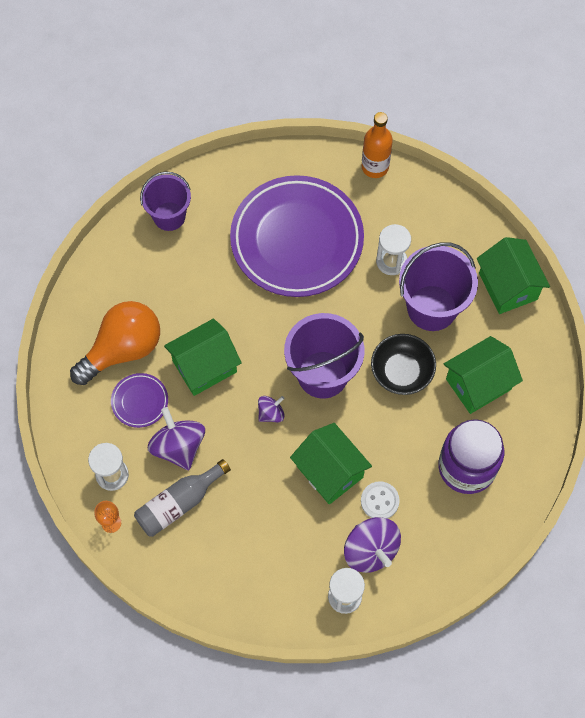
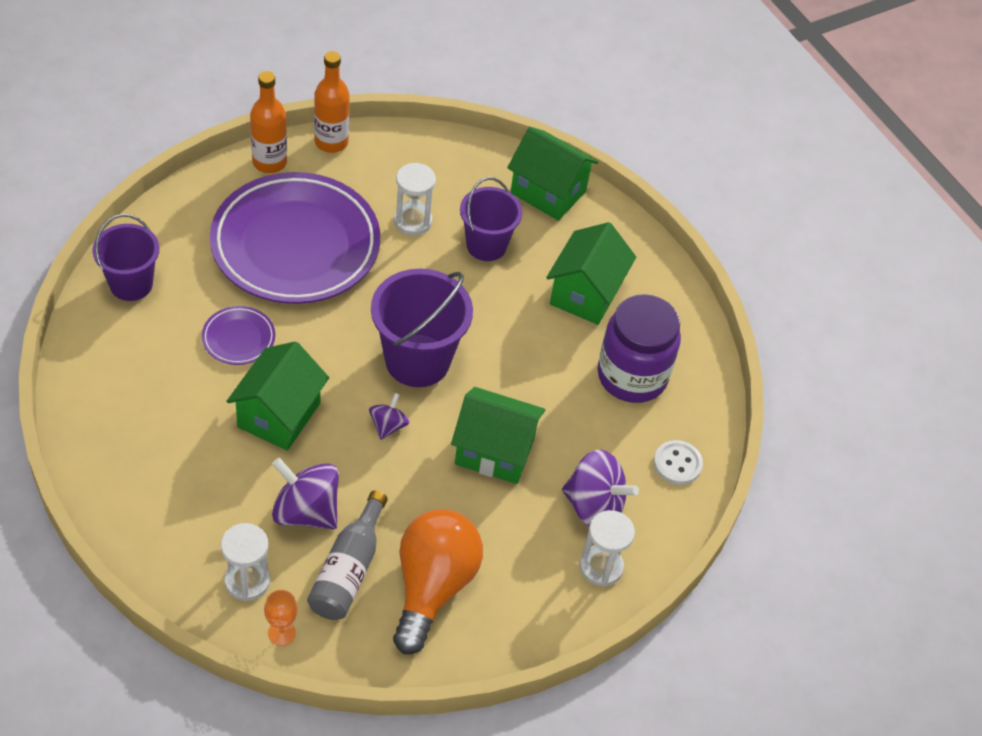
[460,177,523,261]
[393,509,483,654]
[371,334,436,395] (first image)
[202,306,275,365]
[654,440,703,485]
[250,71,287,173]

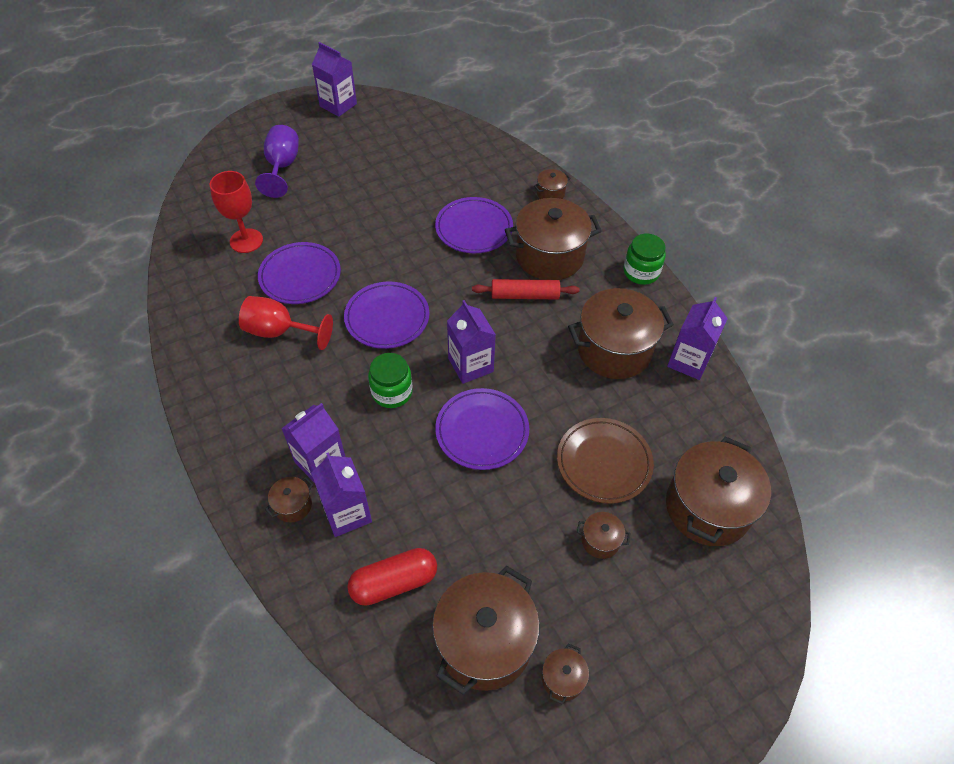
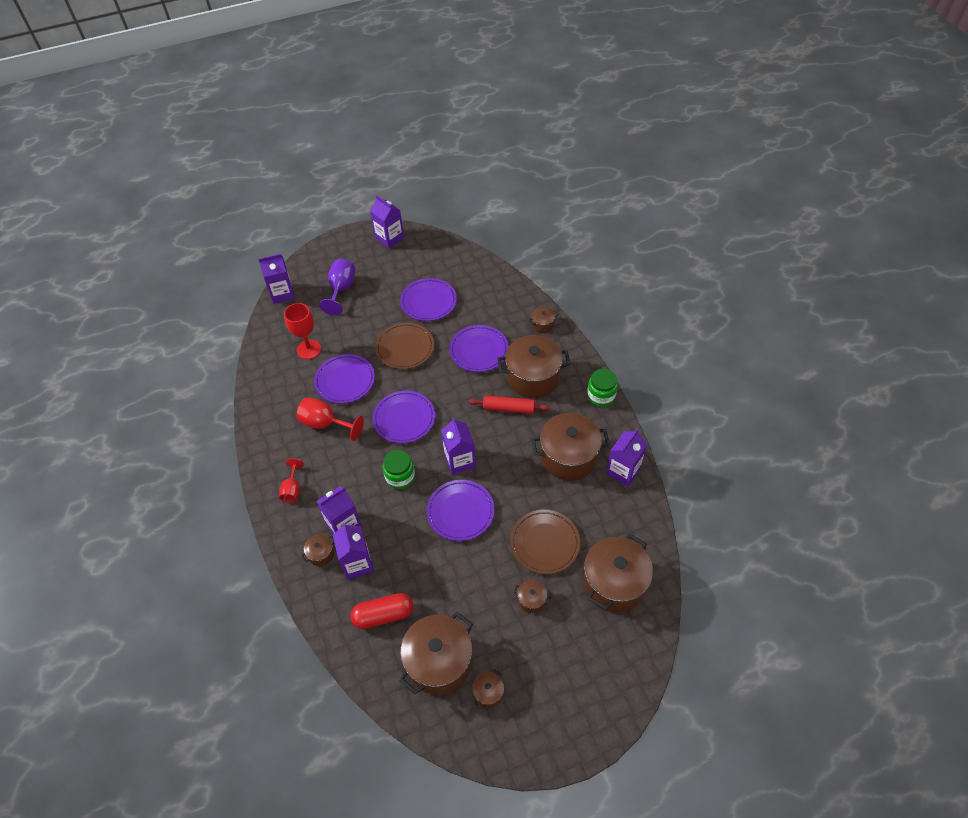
[258,254,295,304]
[400,278,457,321]
[375,323,434,369]
[279,458,304,503]

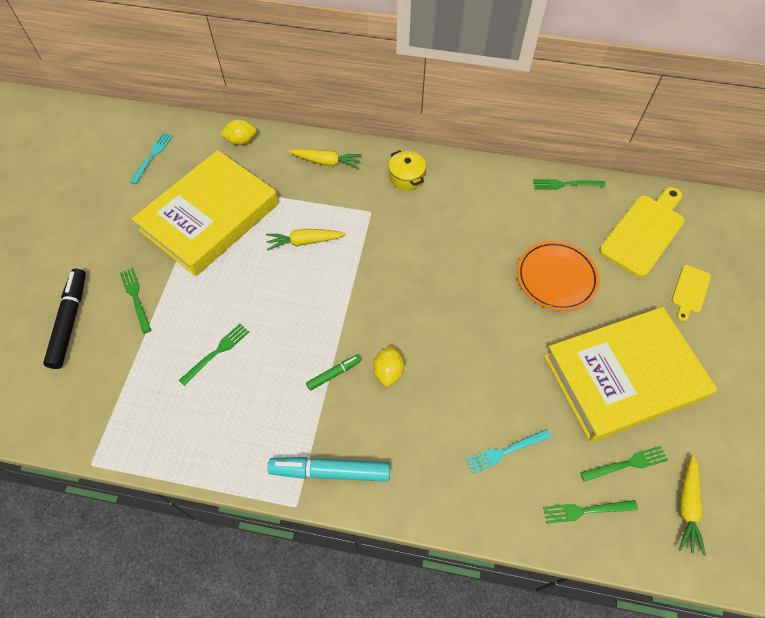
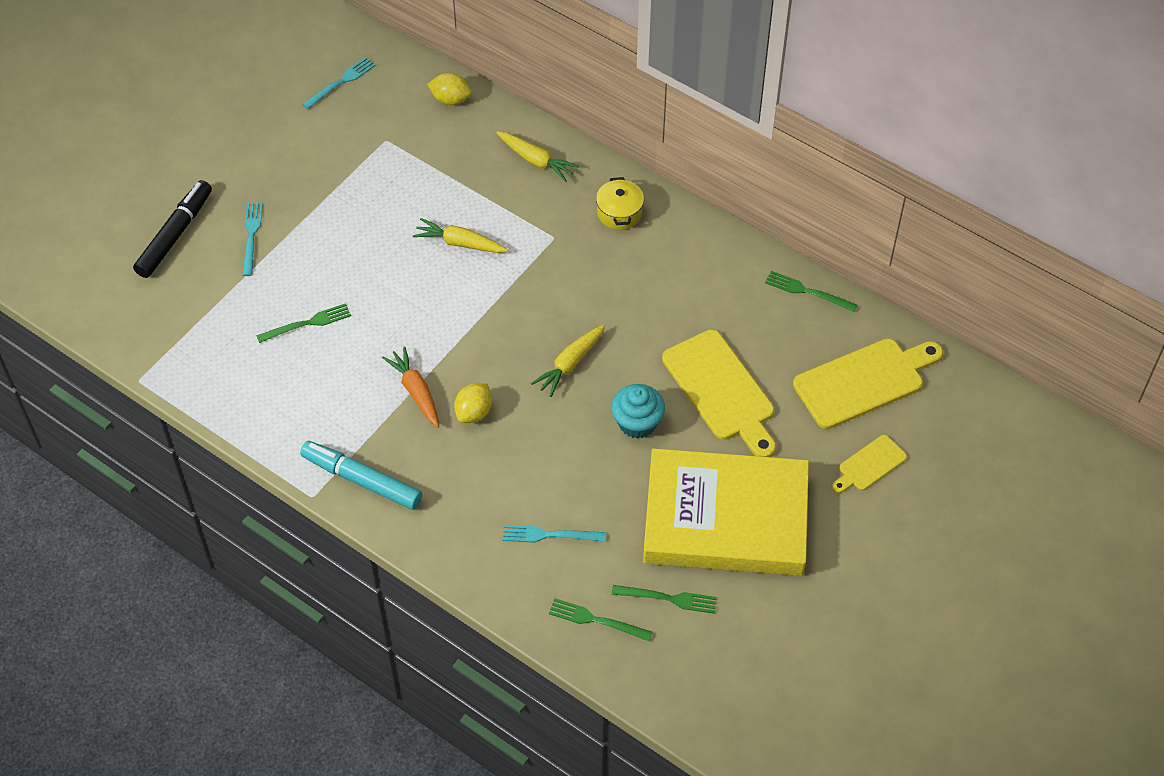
[132,150,279,276] (first image)
[662,330,776,457]
[243,202,263,276]
[382,346,439,428]
[531,325,605,397]
[611,384,665,439]

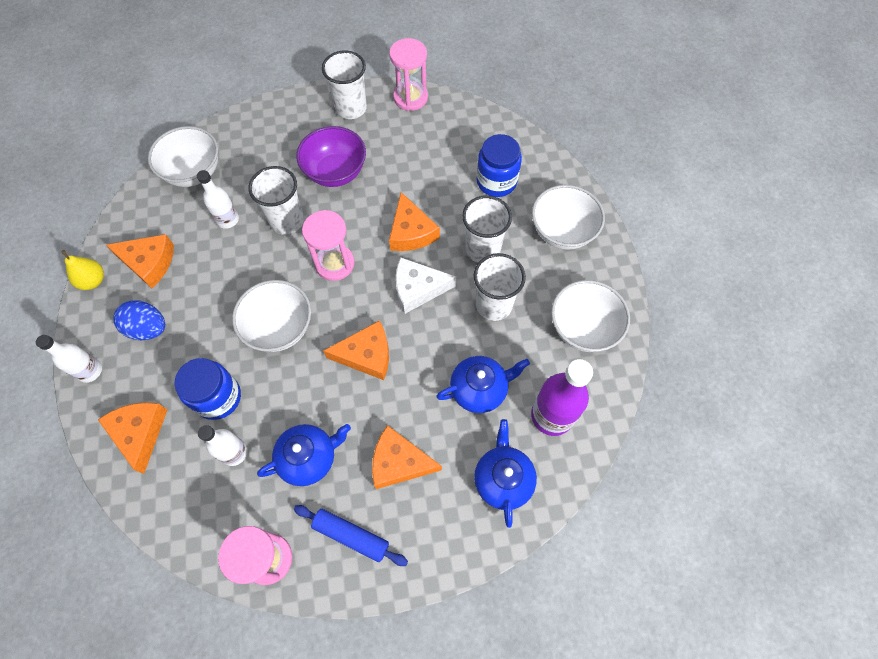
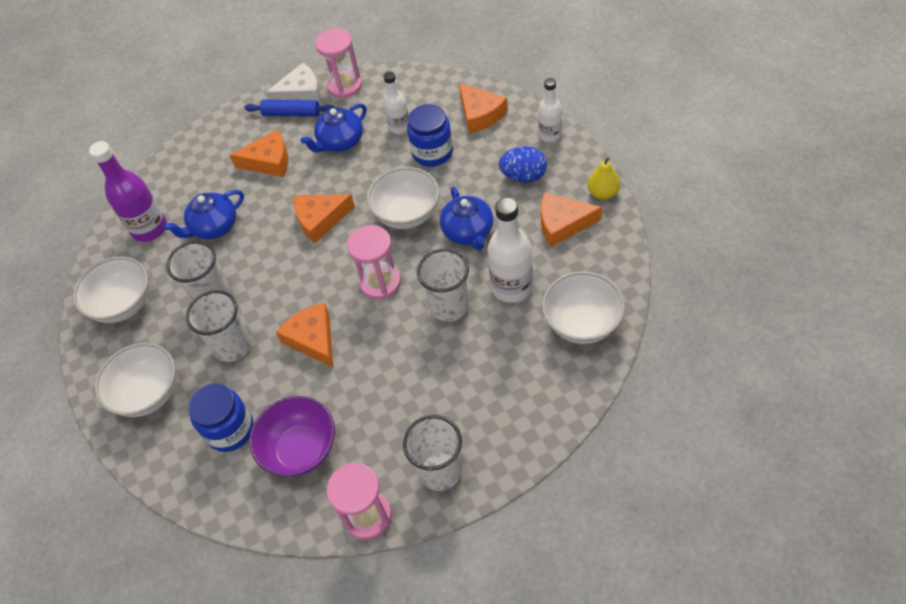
[249,396,335,477]
[488,197,533,303]
[265,63,321,104]
[440,187,493,250]

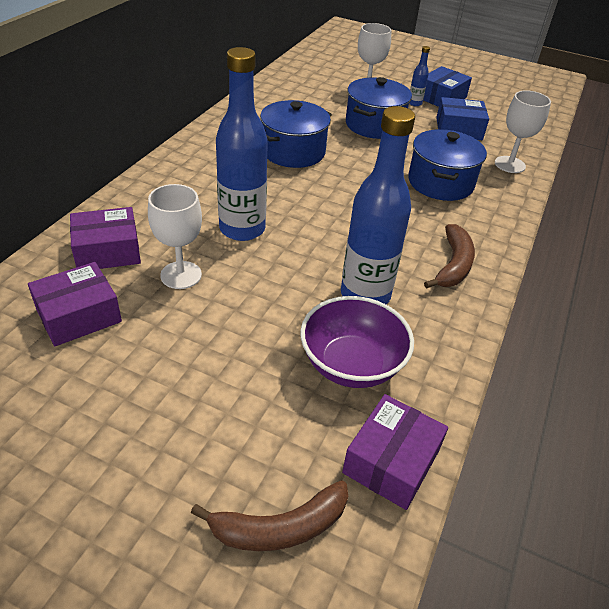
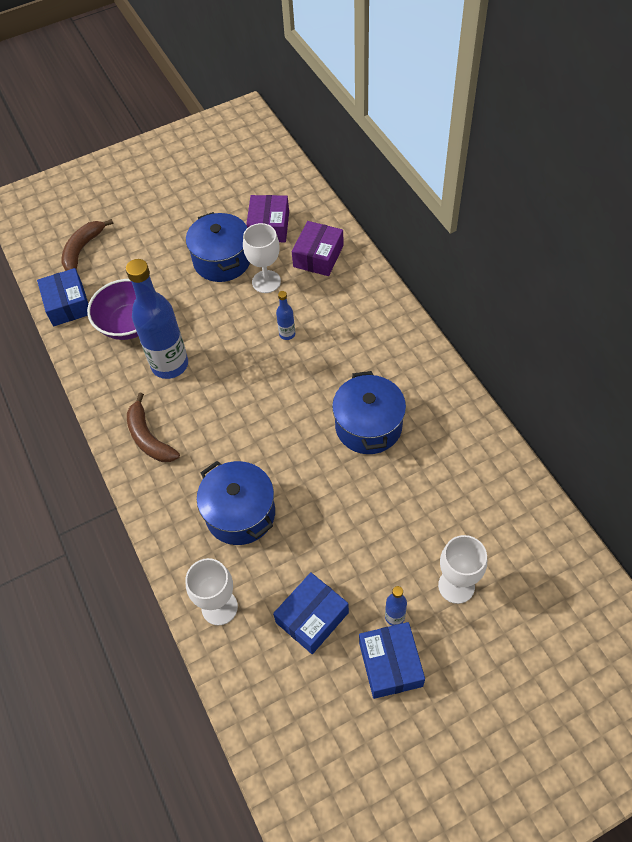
[276,291,295,340]
[186,212,250,282]
[37,268,88,326]

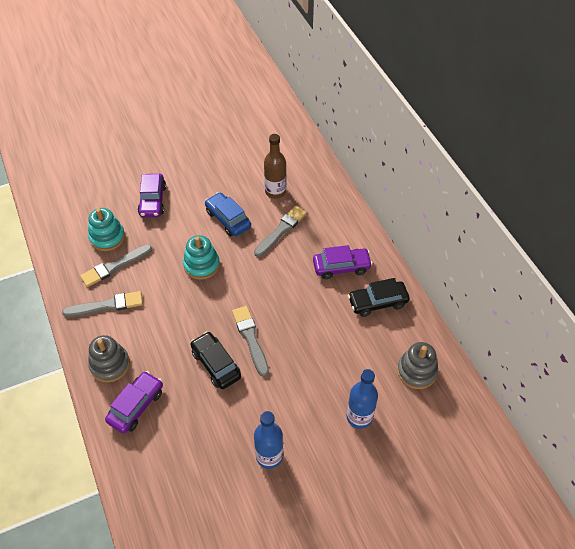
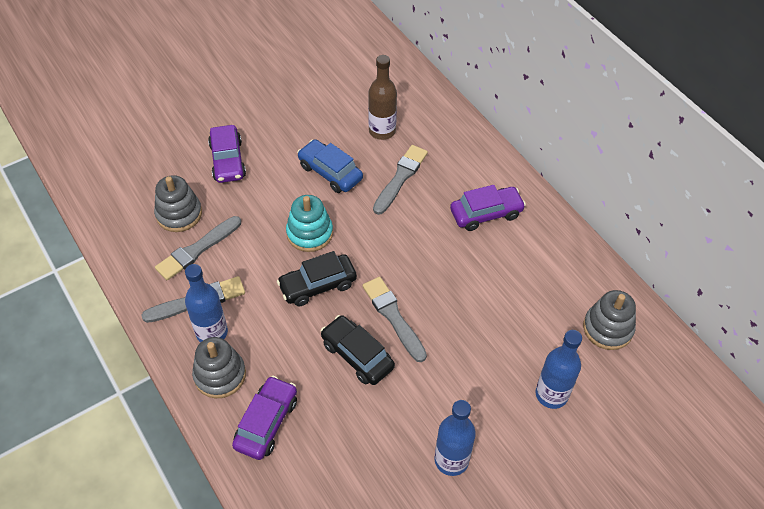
[154,175,202,232]
[277,251,357,306]
[185,264,228,343]

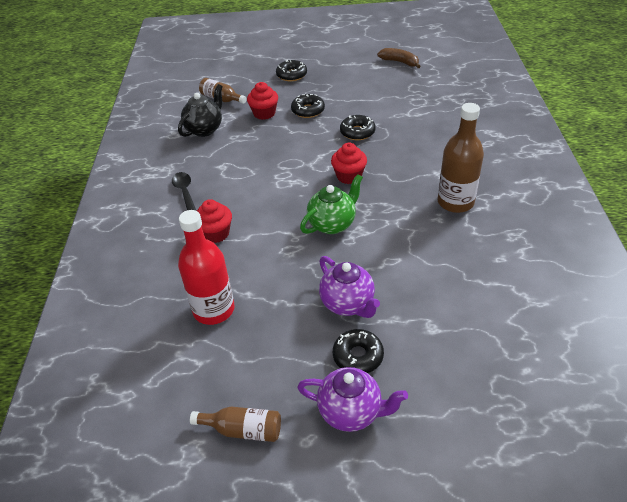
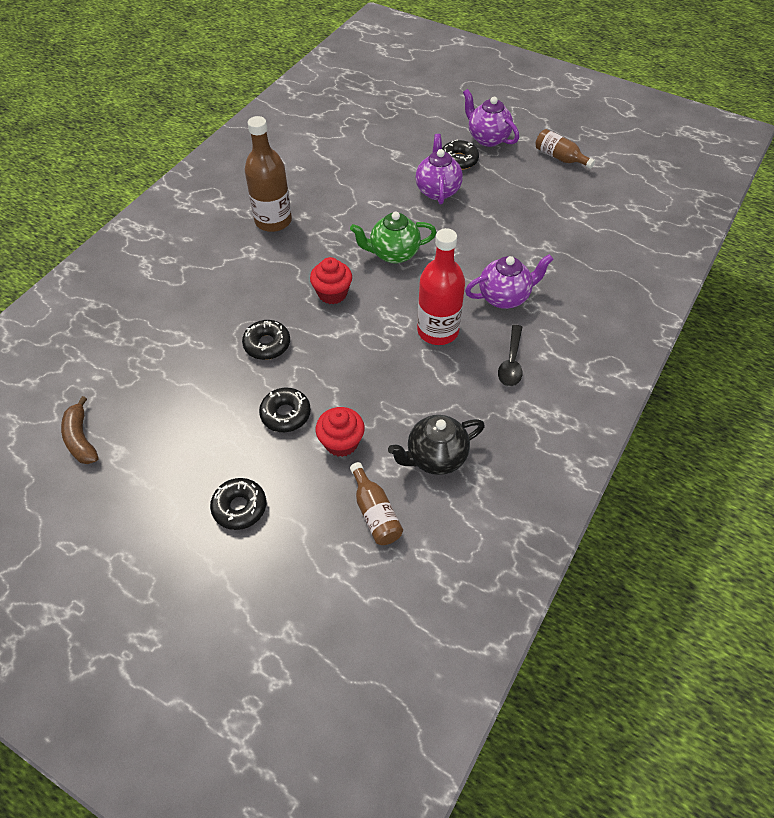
[465,254,554,309]
[417,228,465,345]

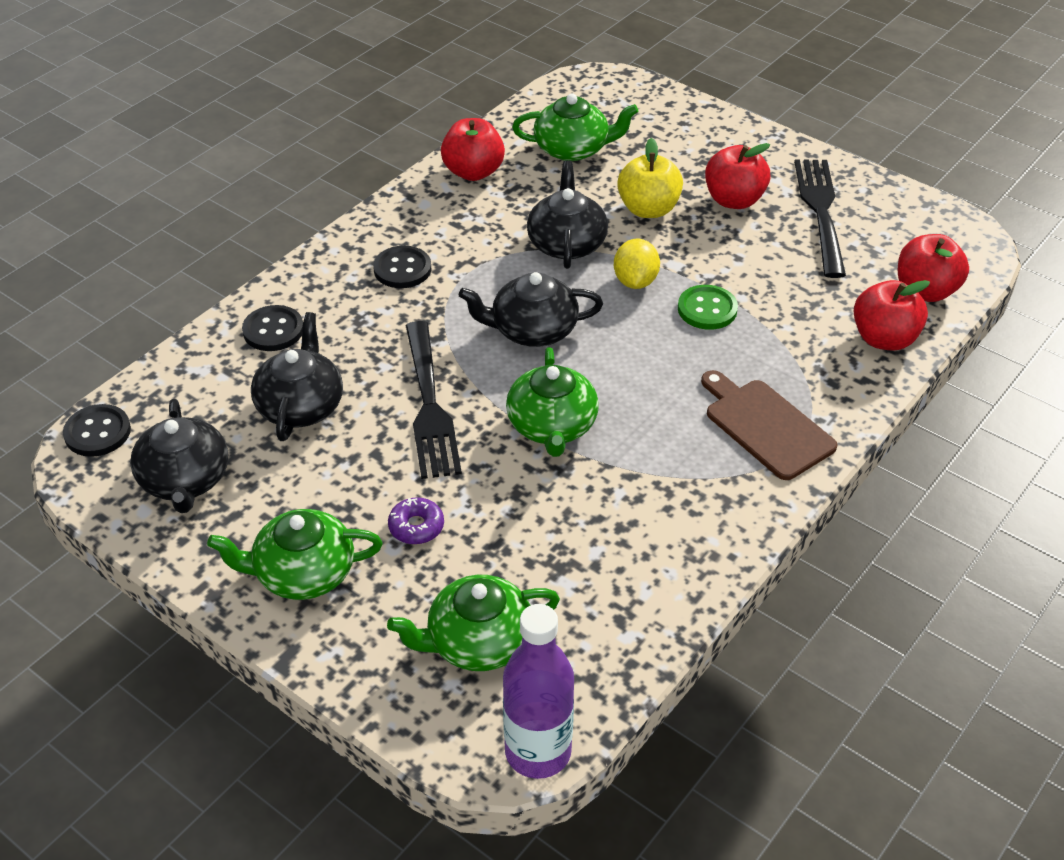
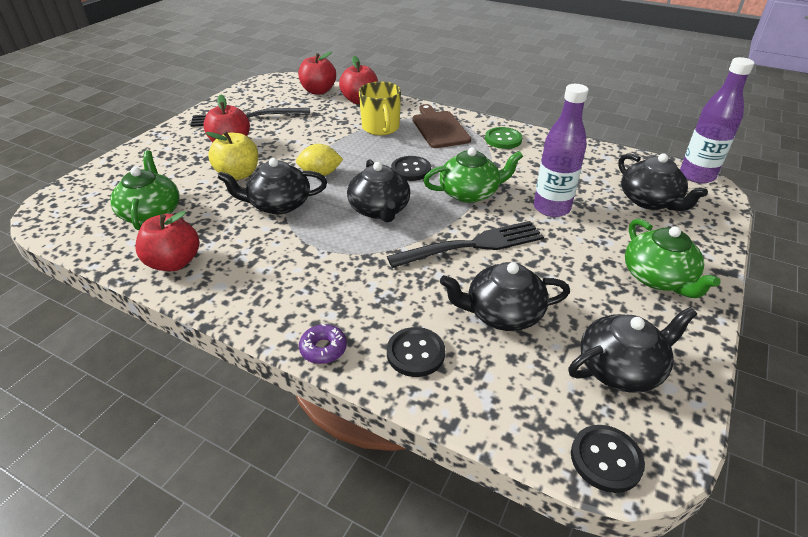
[391,156,431,181]
[485,127,522,149]
[412,104,471,148]
[299,324,347,364]
[618,153,708,211]
[359,81,401,135]
[534,84,589,217]

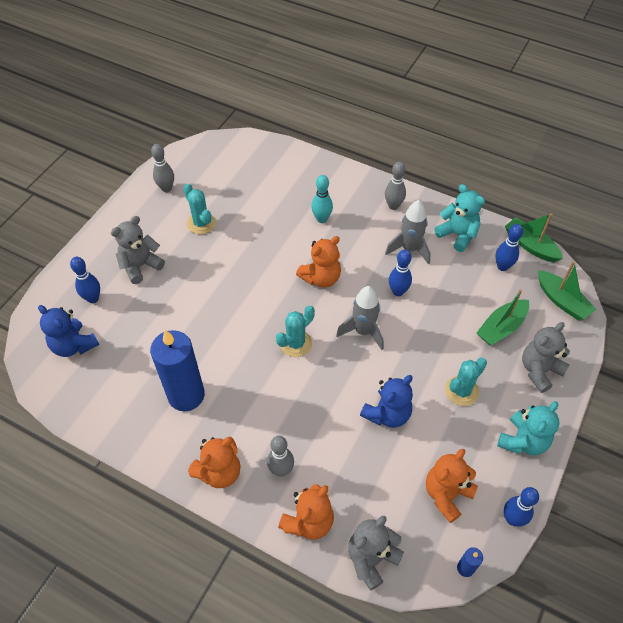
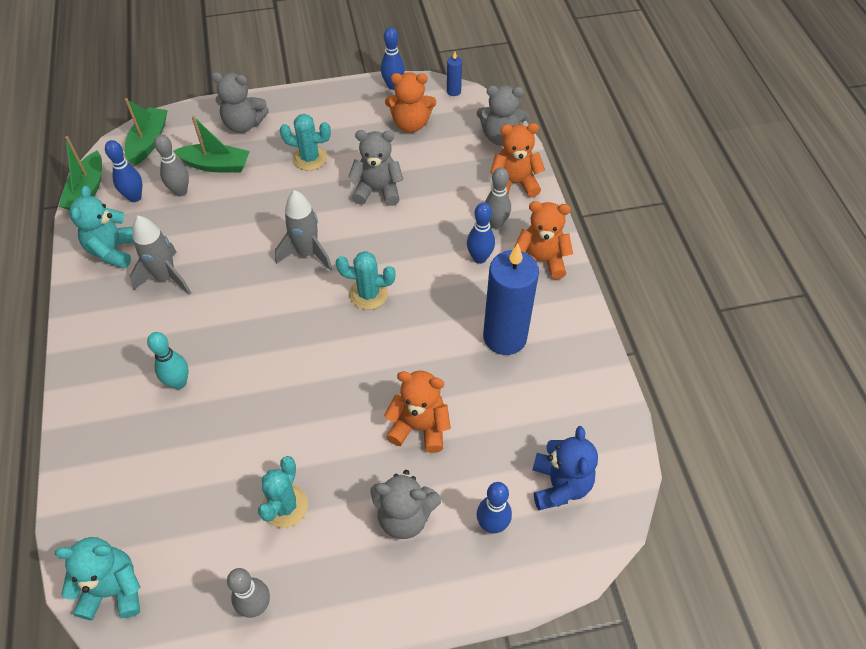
[154,134,189,197]
[384,371,451,453]
[467,202,495,264]
[348,130,403,206]
[55,537,140,620]

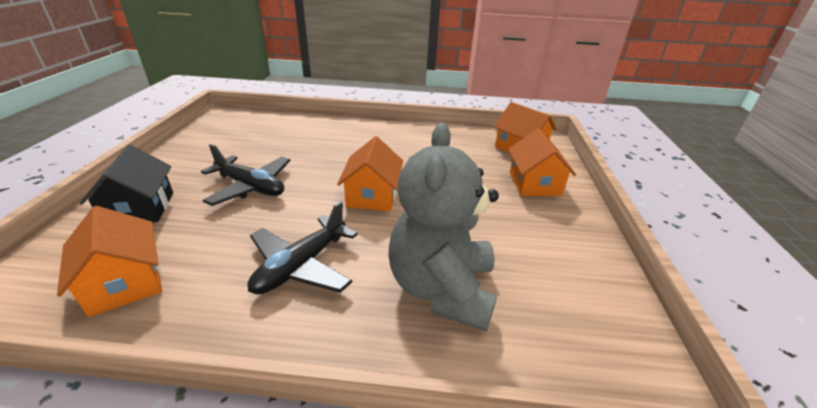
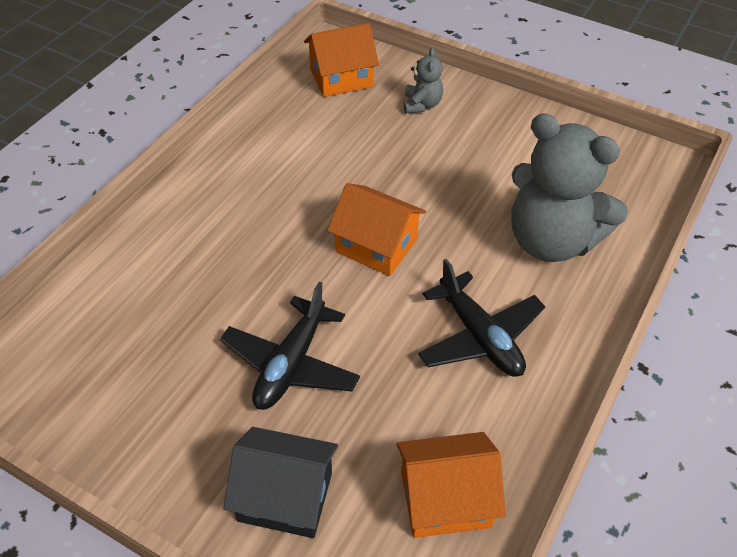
[404,48,443,113]
[220,282,360,410]

